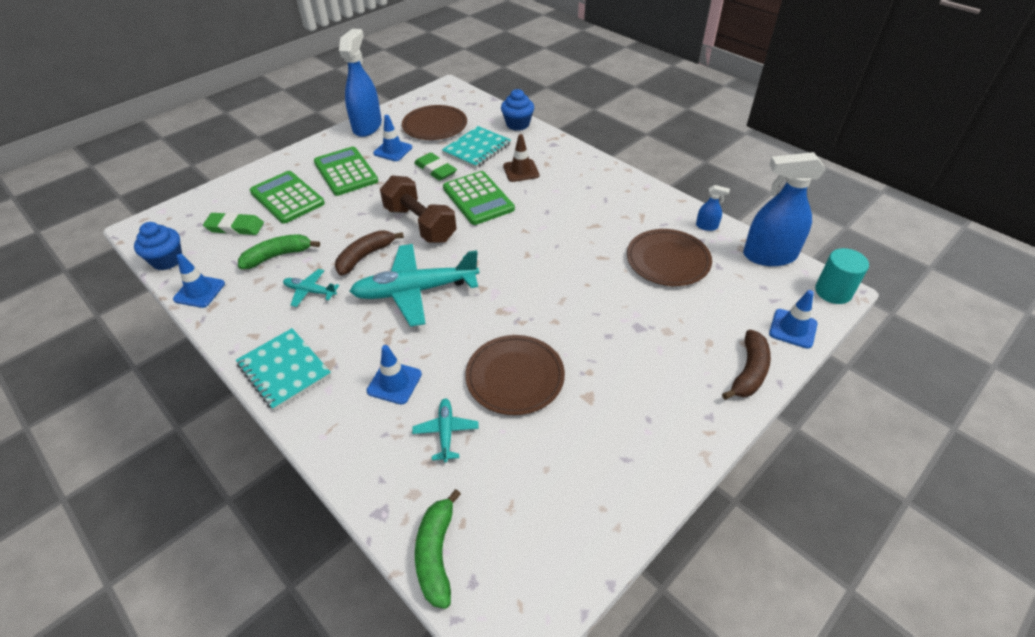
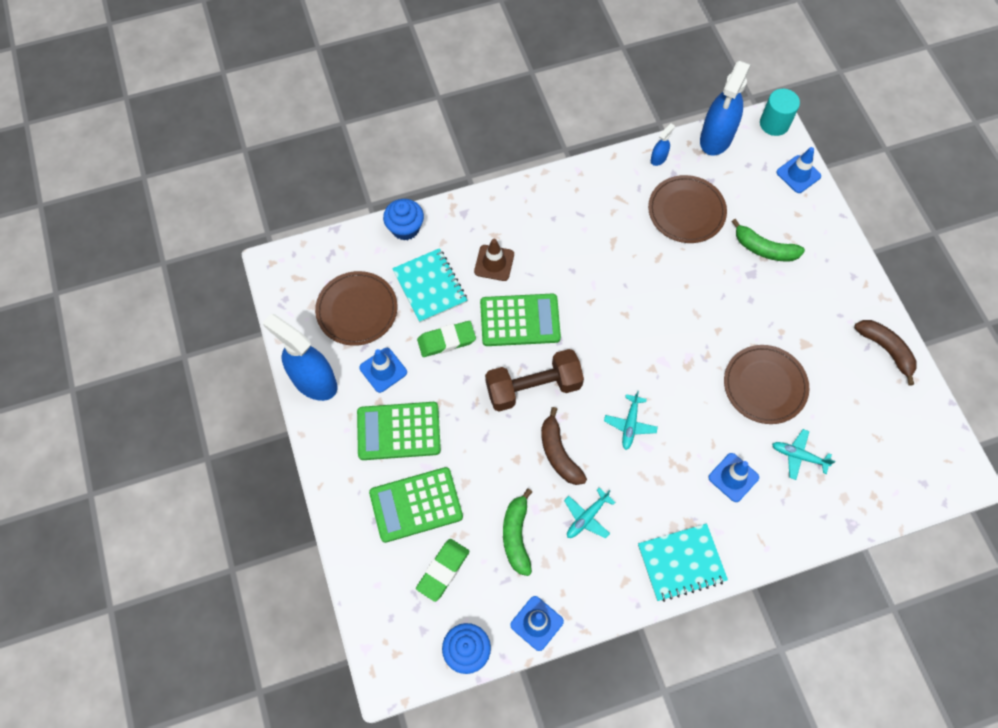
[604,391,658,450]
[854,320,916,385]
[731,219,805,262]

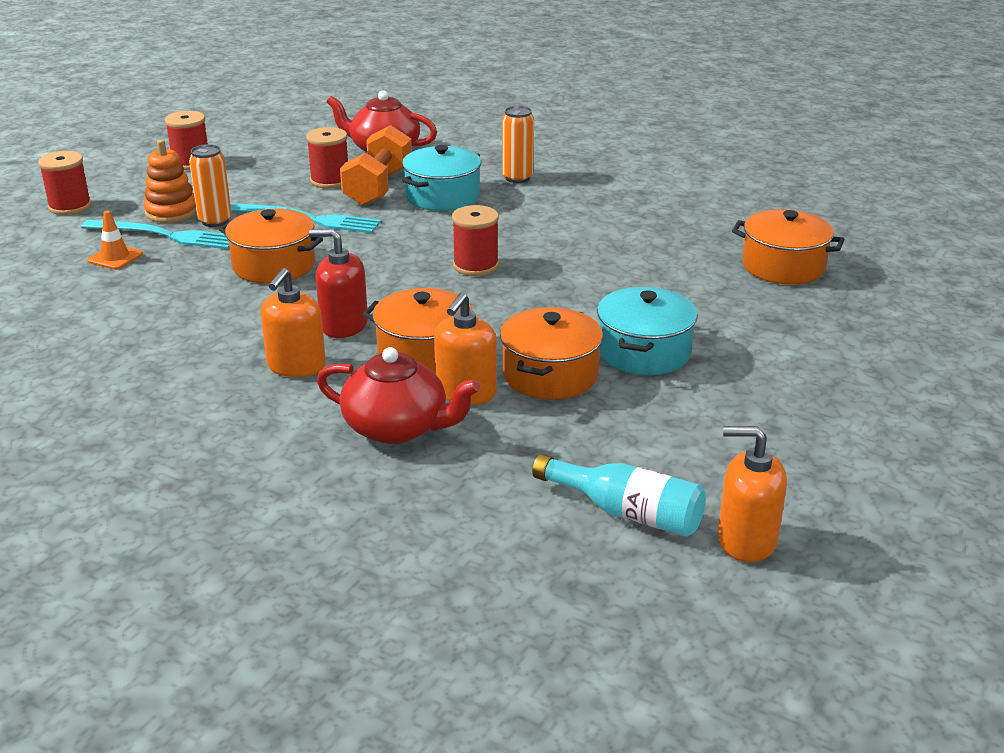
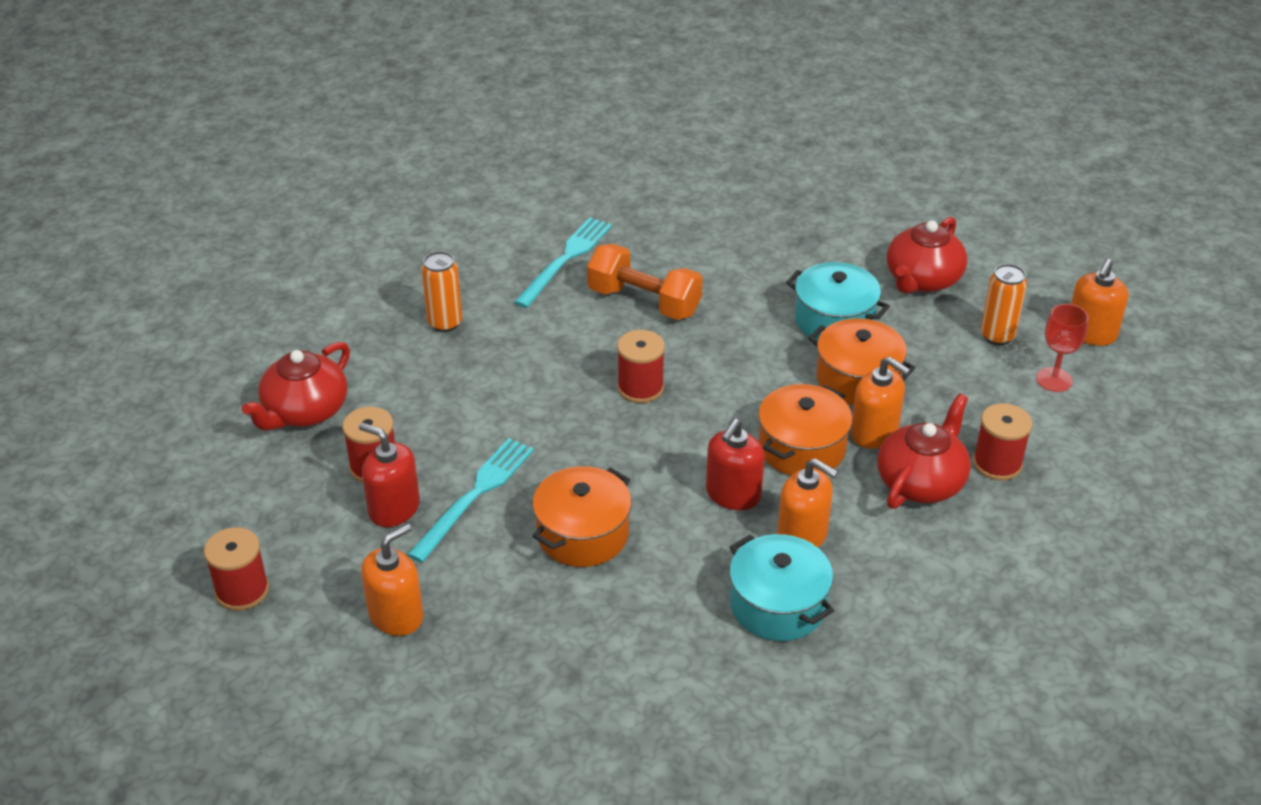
[587,244,703,320]
[361,523,423,636]
[980,264,1027,345]
[729,534,834,641]
[973,403,1032,481]
[732,209,845,285] (first image)
[87,211,143,270] (first image)
[514,217,612,308]
[1036,304,1088,392]
[887,217,967,294]
[359,423,420,527]

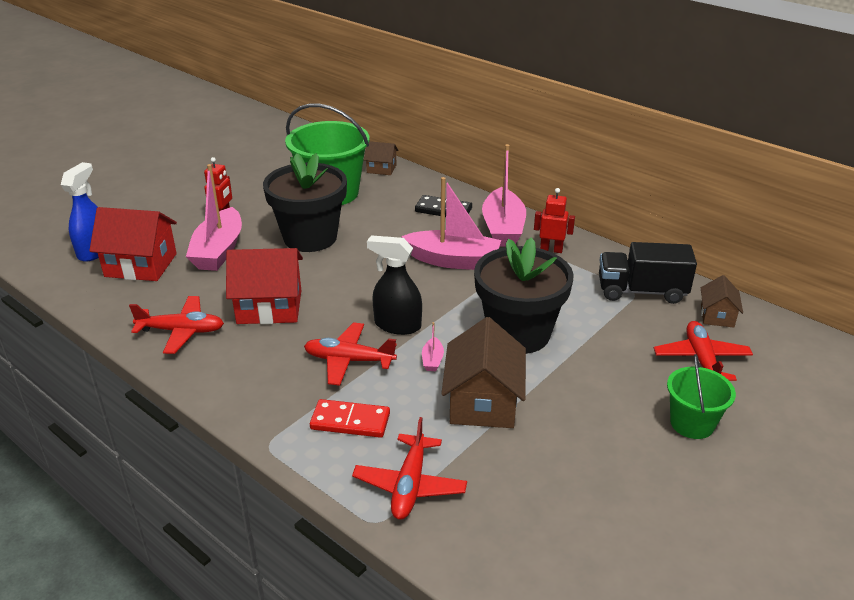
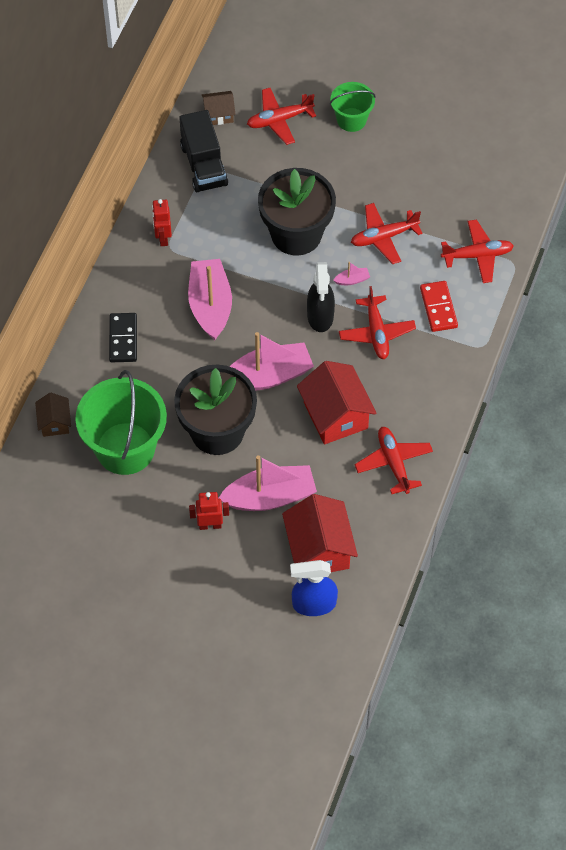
[229,332,314,391]
[351,203,422,264]

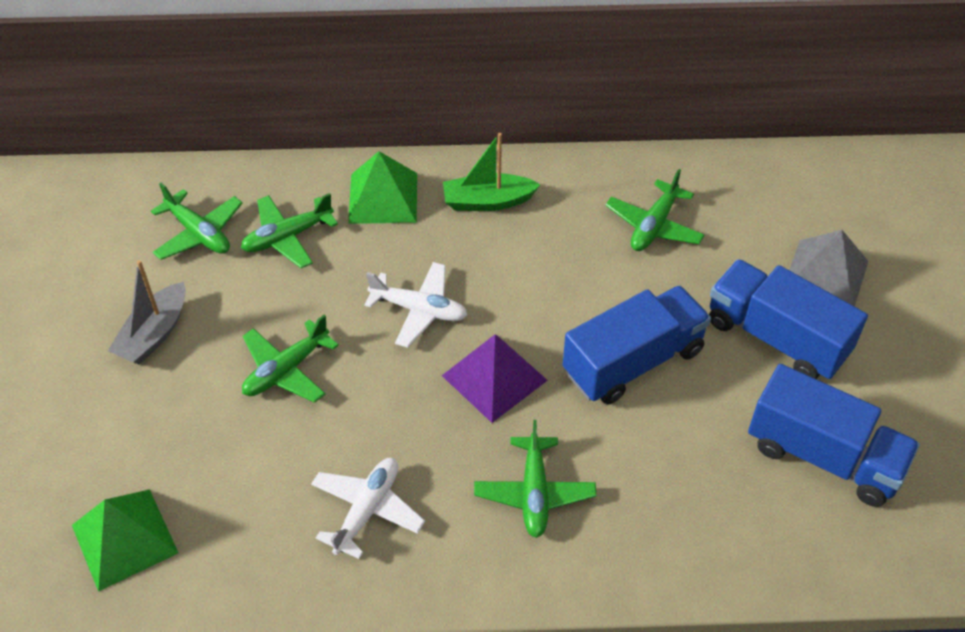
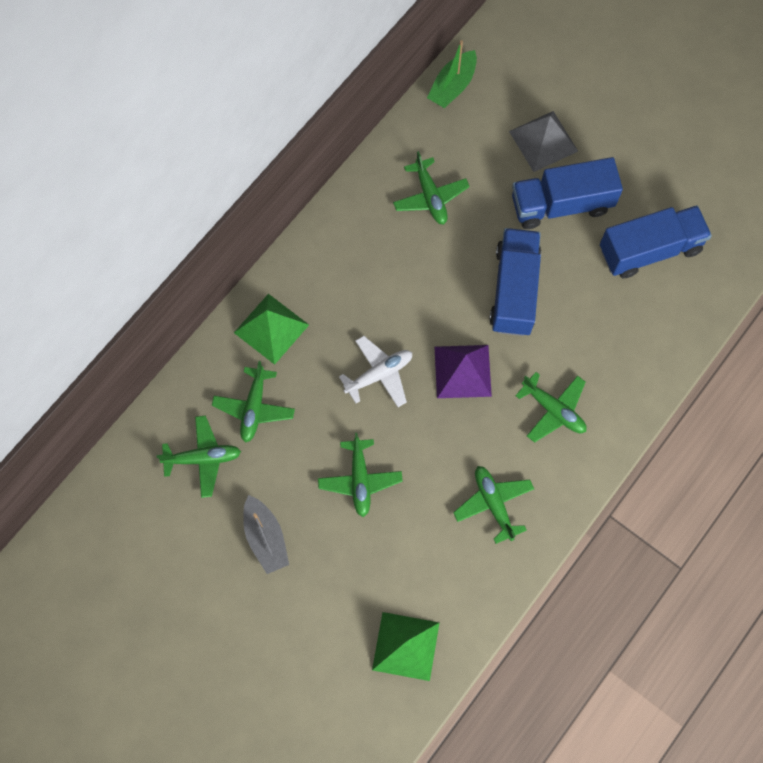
[427,40,477,108]
[453,466,534,544]

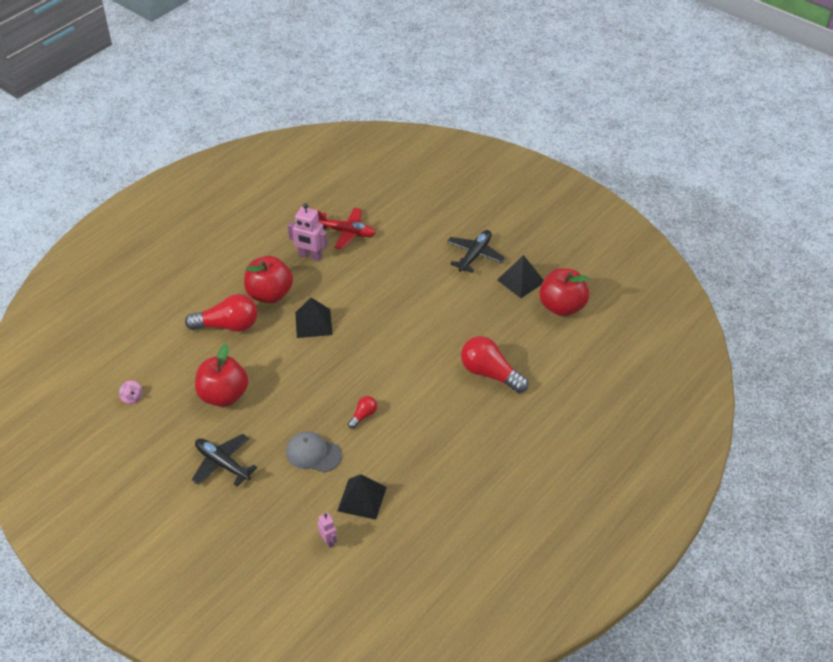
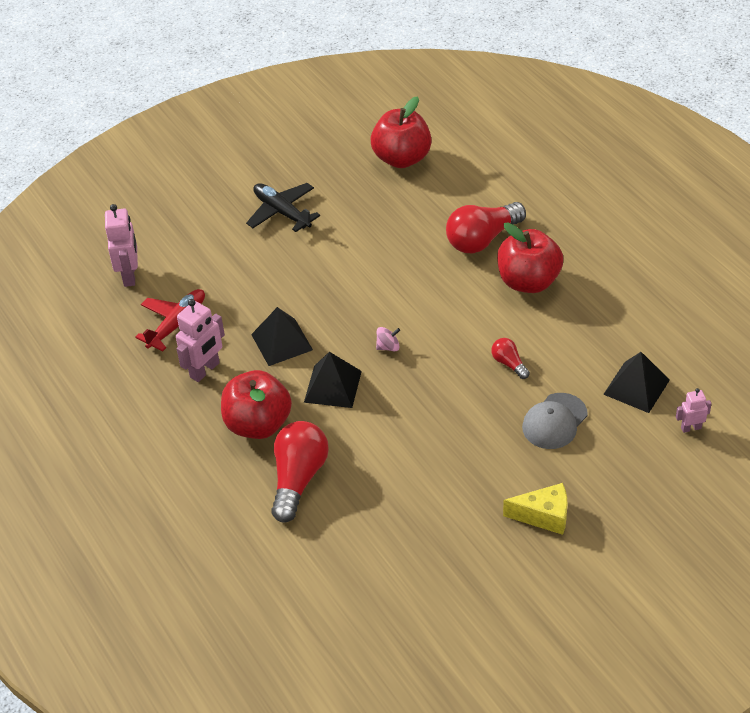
[251,307,313,366]
[497,222,563,293]
[376,327,400,351]
[503,483,567,535]
[105,204,138,287]

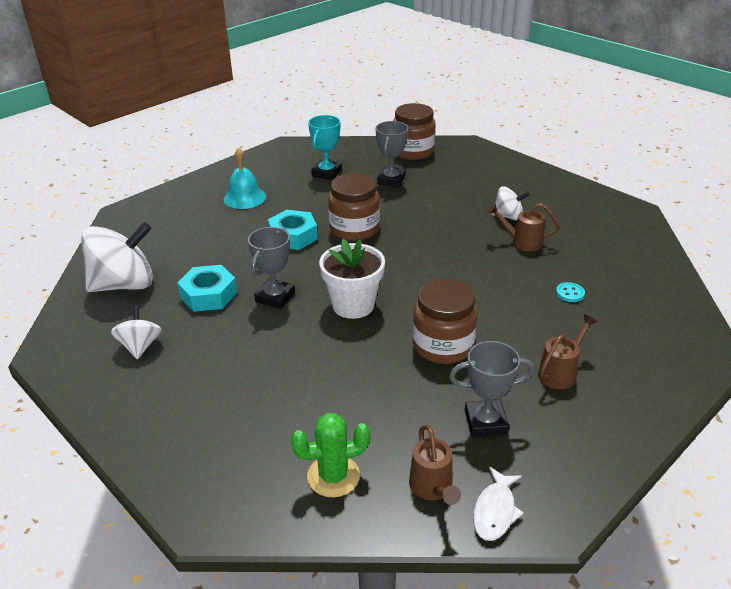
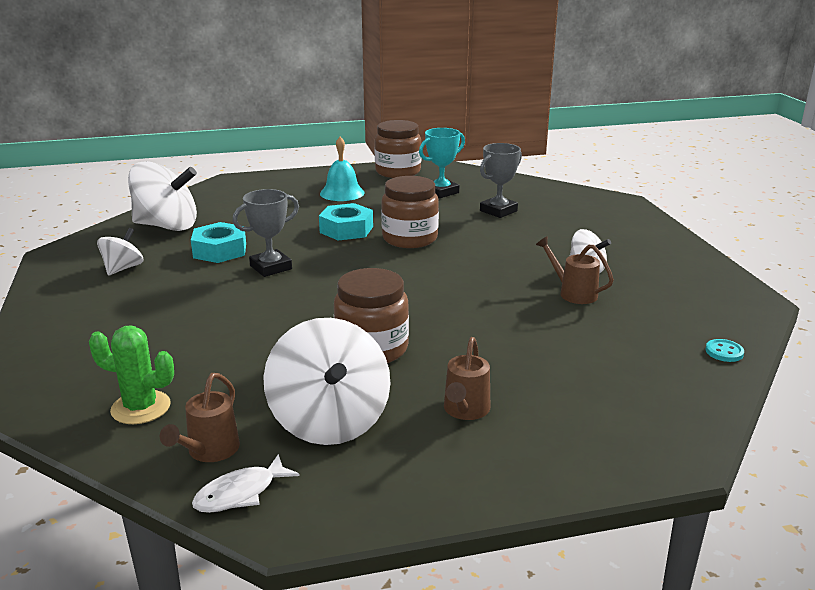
[374,120,421,178]
[319,239,385,319] (first image)
[706,339,744,362]
[444,337,490,420]
[263,318,391,445]

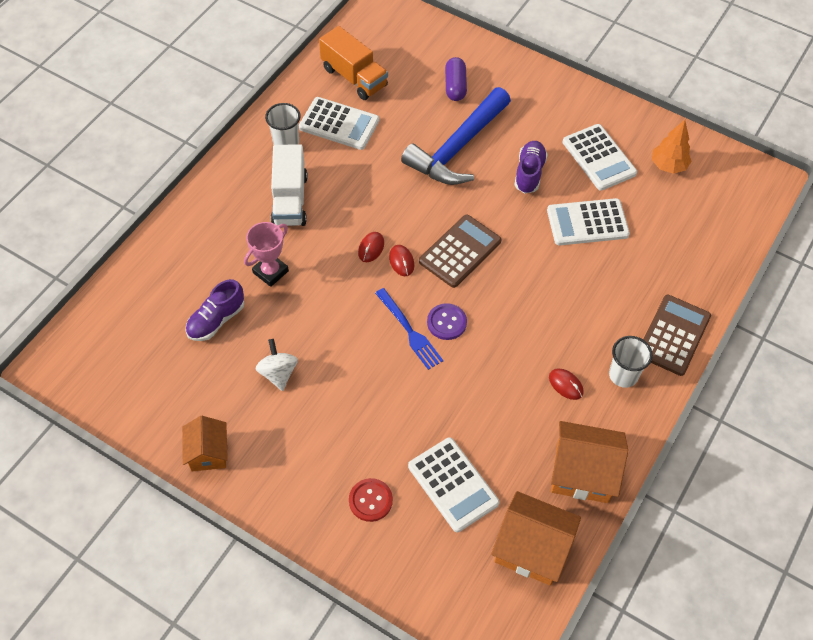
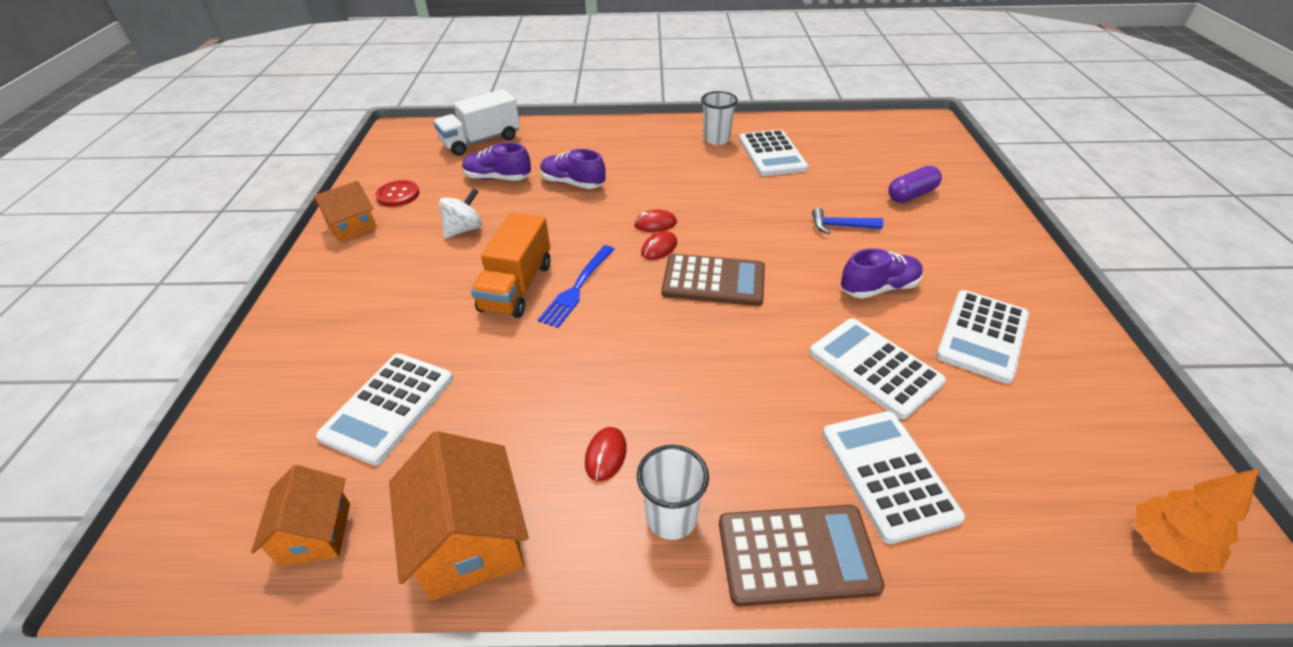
[471,213,550,318]
[812,208,884,234]
[1136,469,1259,572]
[434,89,520,156]
[540,149,606,189]
[427,303,467,340] (first image)
[375,180,419,207]
[251,465,350,566]
[822,411,965,544]

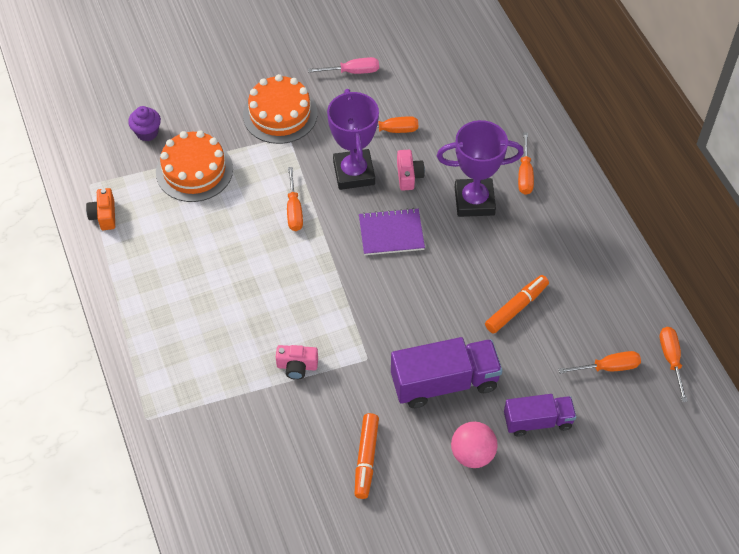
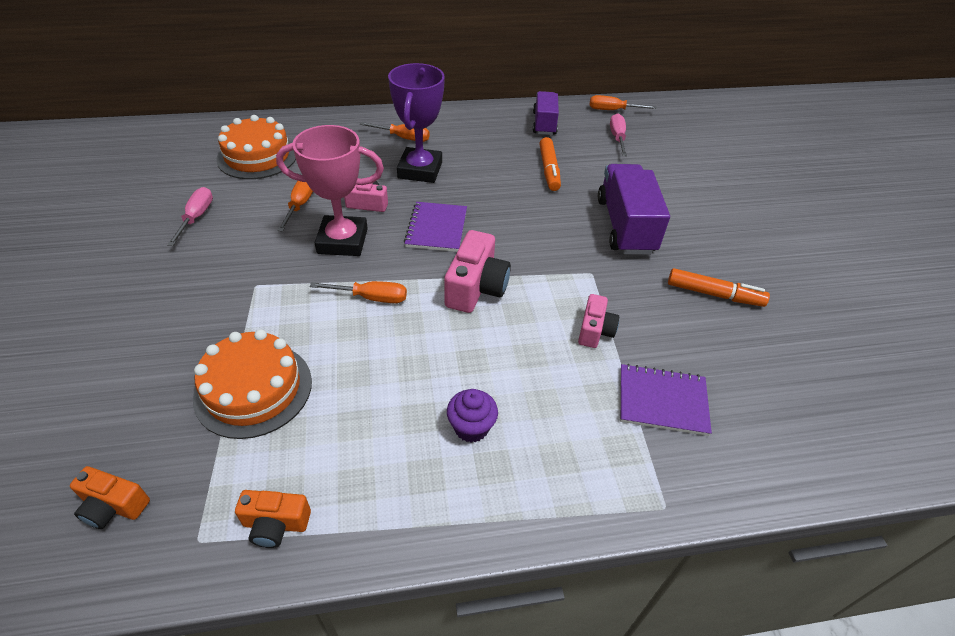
[216,115,296,179]
[276,125,384,256]
[447,389,498,442]
[539,137,561,191]
[610,113,627,156]
[533,91,559,135]
[451,421,498,468] (first image)
[444,230,511,313]
[620,364,712,436]
[70,466,150,529]

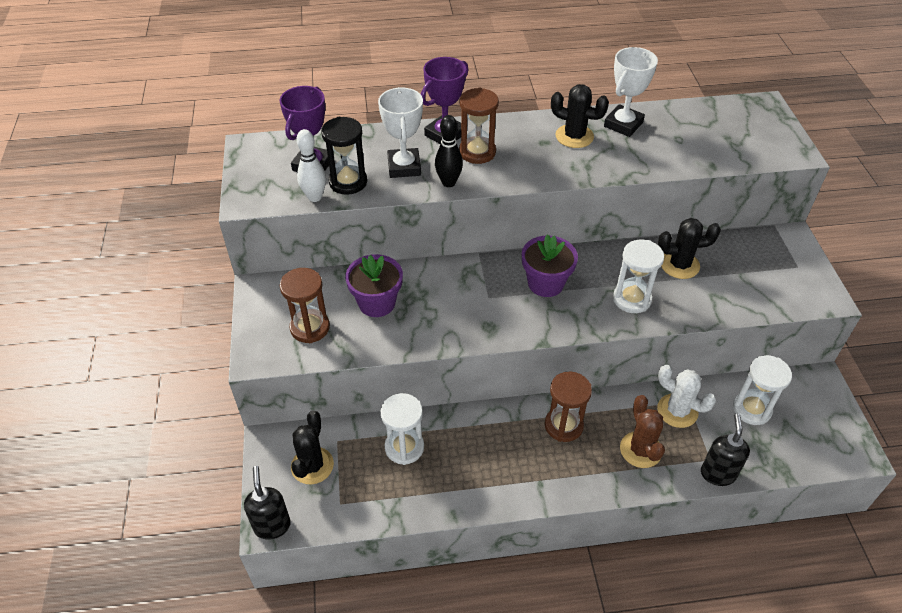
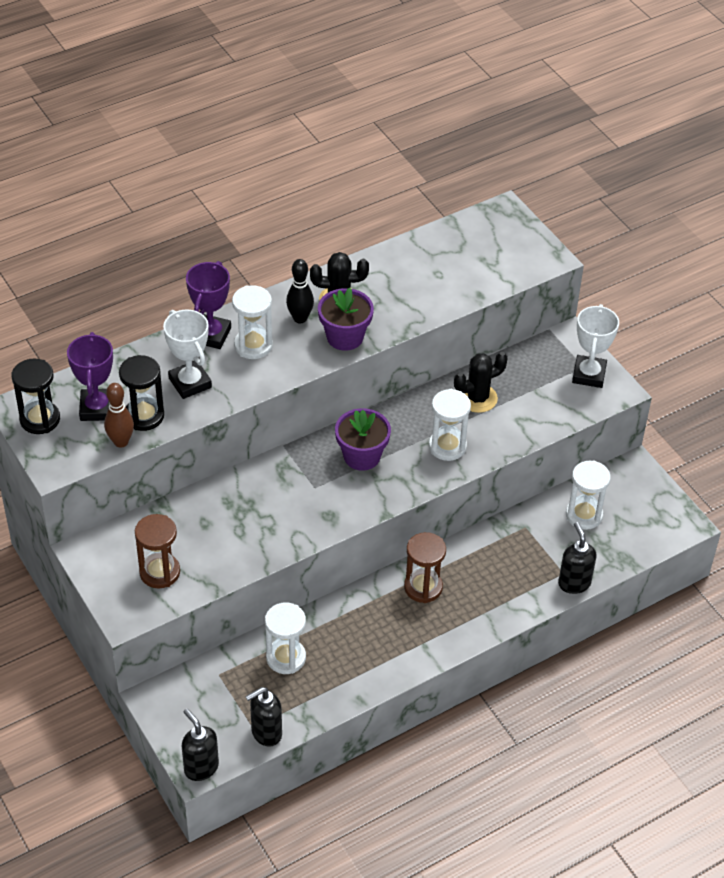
[572,304,619,388]
[232,285,273,359]
[286,259,314,323]
[104,383,134,448]
[318,288,374,351]
[657,365,716,428] (first image)
[620,395,665,468] (first image)
[291,410,334,484] (first image)
[12,358,60,434]
[245,687,282,747]

